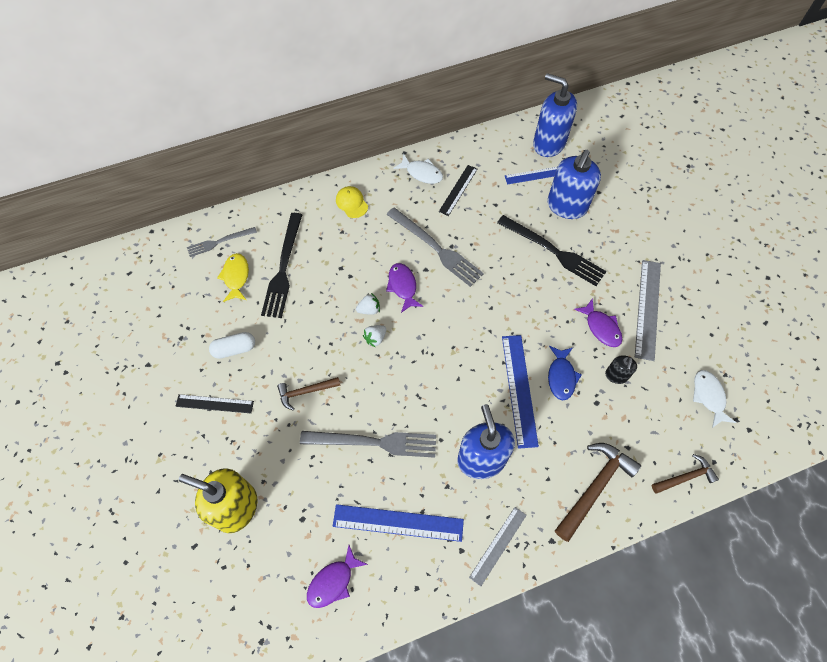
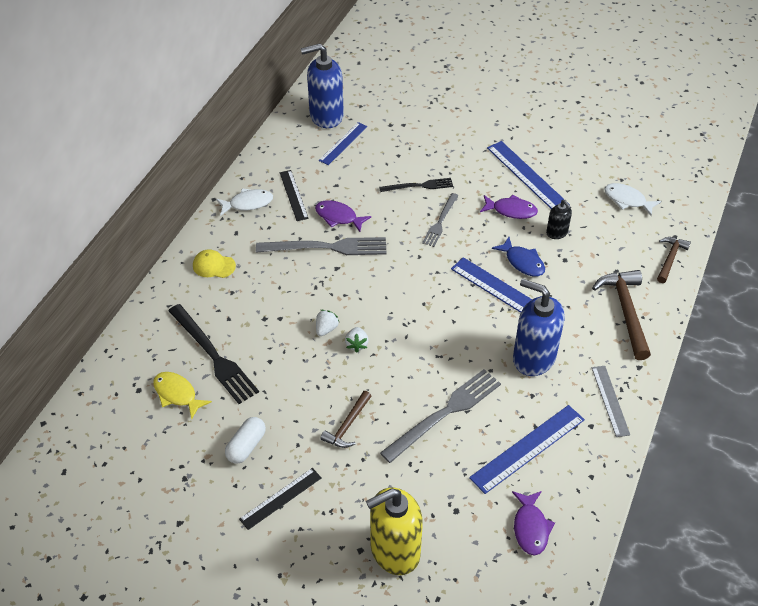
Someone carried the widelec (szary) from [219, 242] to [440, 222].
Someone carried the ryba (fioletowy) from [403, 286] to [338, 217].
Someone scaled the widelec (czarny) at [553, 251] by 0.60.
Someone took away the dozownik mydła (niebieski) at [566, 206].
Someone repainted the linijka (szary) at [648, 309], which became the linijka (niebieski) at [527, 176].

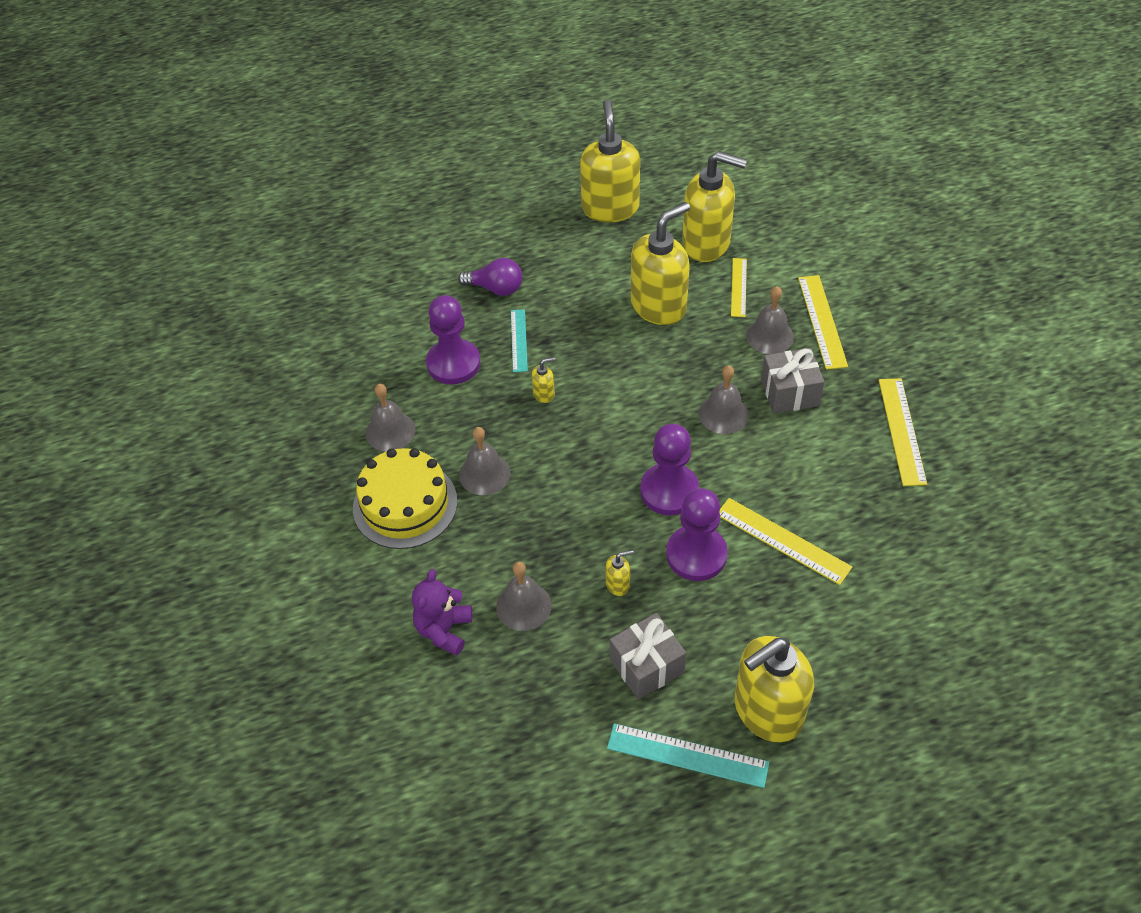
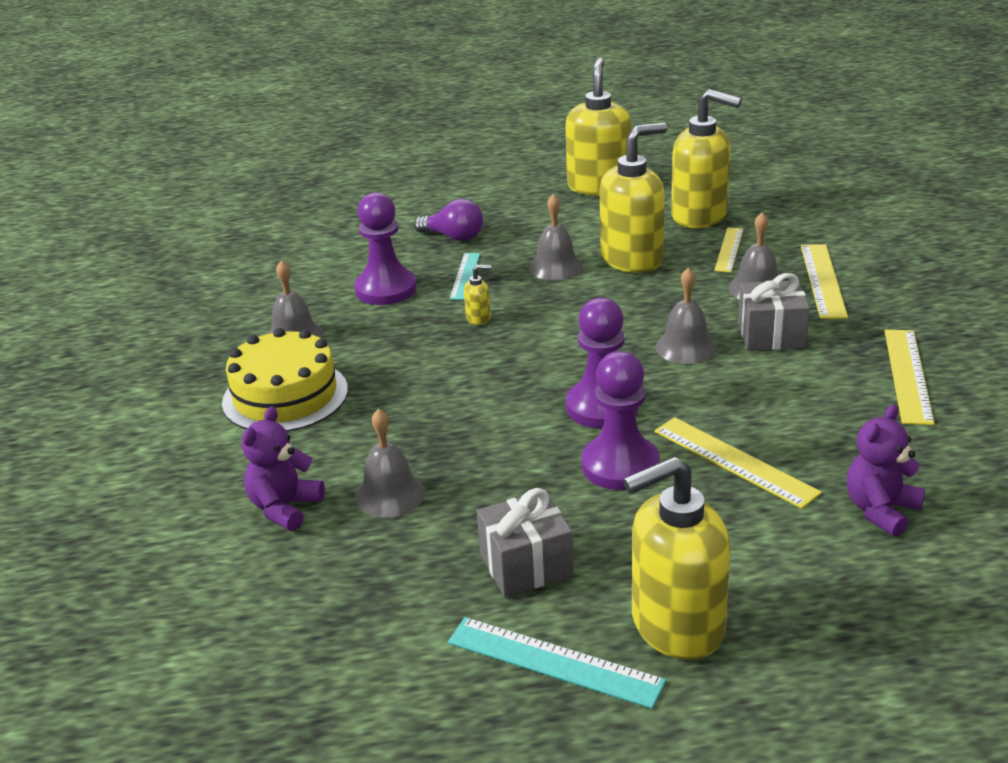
Someone carried the dzwonek (szary) from [484, 474] to [556, 267].
Someone took away the dozownik mydła (żółty) at [618, 584].
Someone put down the miś (fioletowy) at [881, 510].

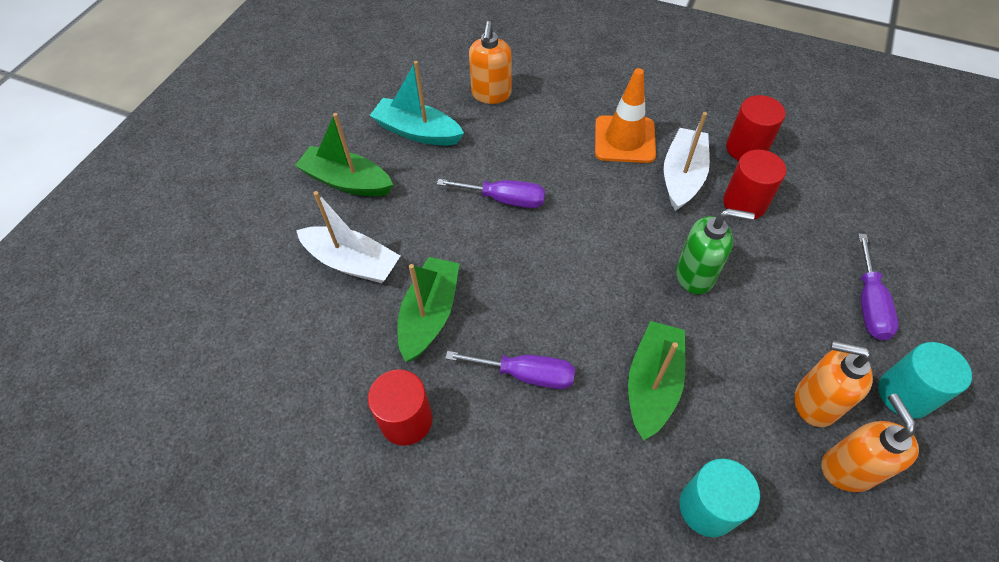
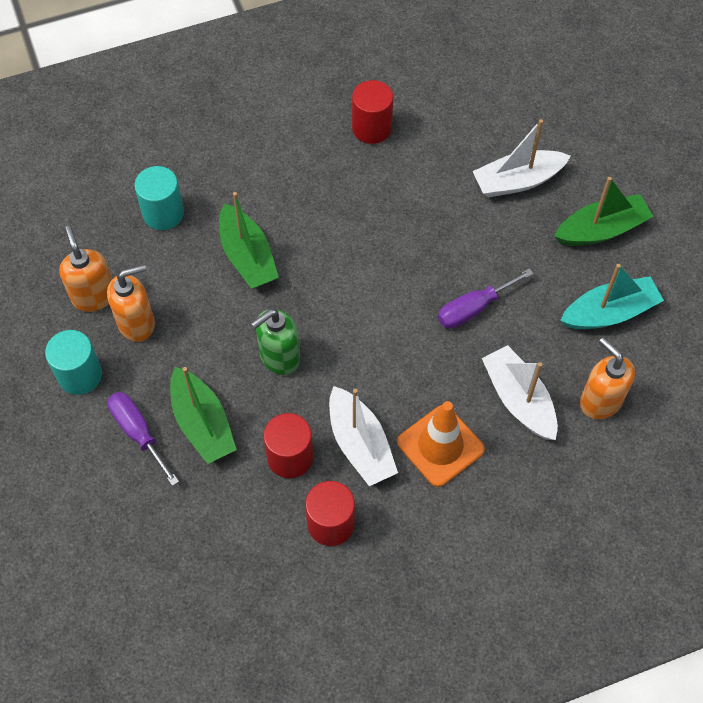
Someone carried the łódka (zielony) from [429, 315] to [202, 423].
Someone took away the śrubokręt (fioletowy) at [526, 374].
Someone rotated the dozownik mydła (pomarańczowy) at [848, 468] by 150 degrees counterclockwise.
Someone put down the łódka (biały) at [519, 400].

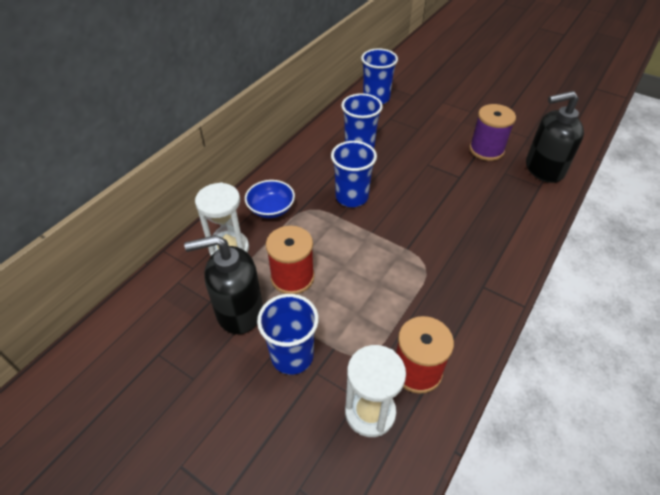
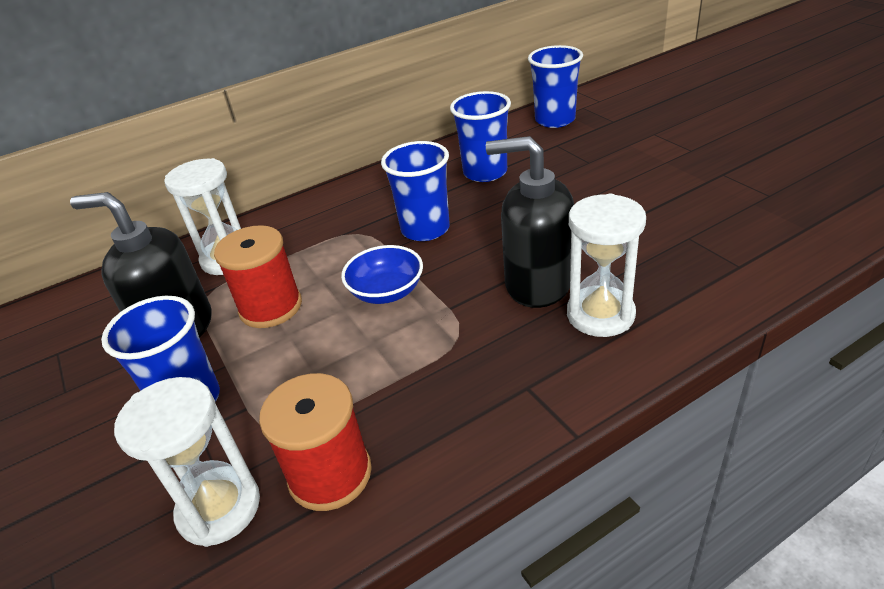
Someone carried the miska (niebieski) from [271, 209] to [386, 292].
Someone took away the szpulka (fioletowy) at [486, 150].
Someone carried the dozownik mydła (czarny) from [543, 169] to [537, 283].
Someone put down the klepsydra (biały) at [600, 314].

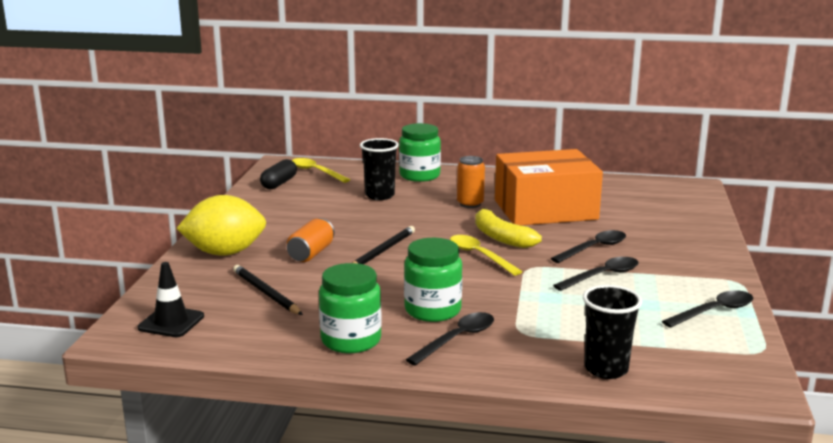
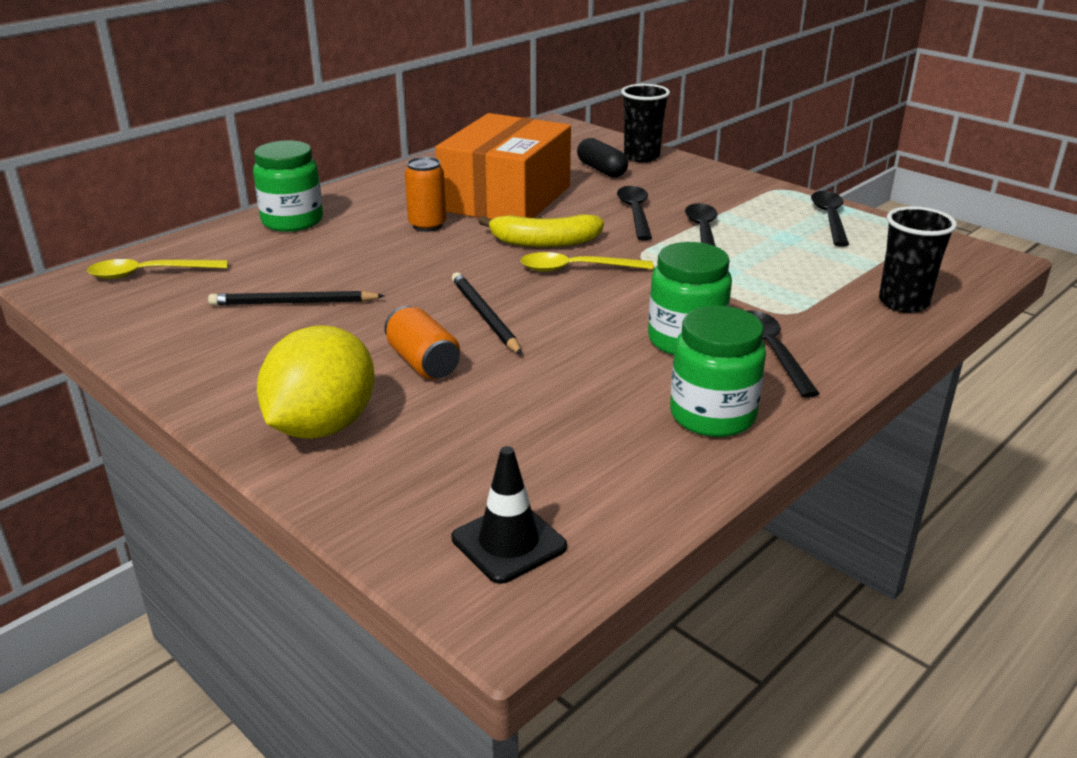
Someone carried the ołówek (czarny) from [266, 293] to [293, 303].
Someone carried the kapsułka (czarny) from [279, 183] to [601, 170].
Someone carried the szklanka (czarny) from [380, 195] to [641, 157].

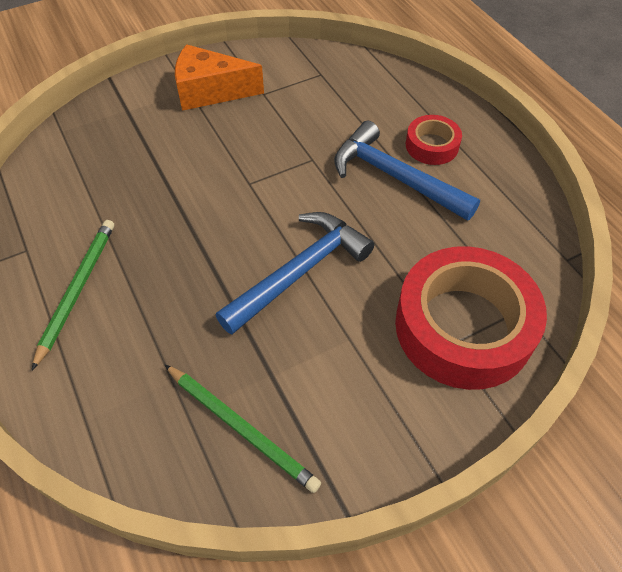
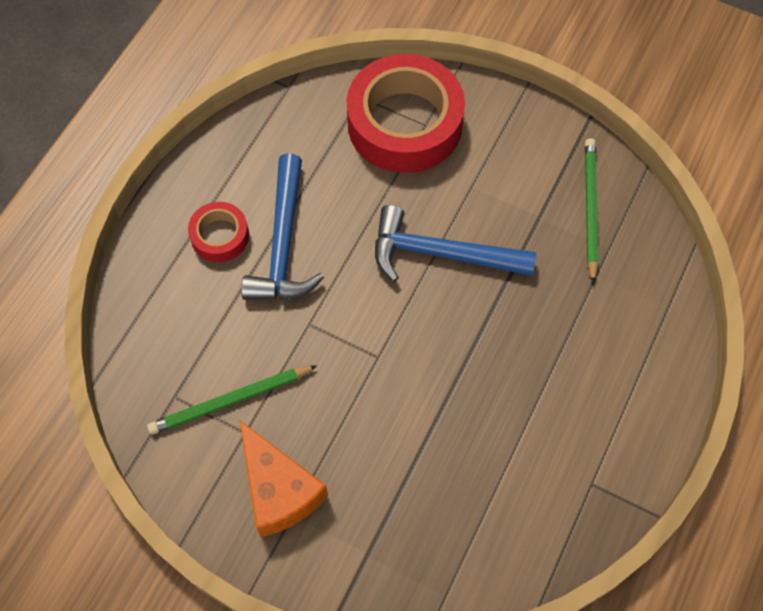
Someone carried the ołówek (zielony) from [77, 290] to [230, 401].

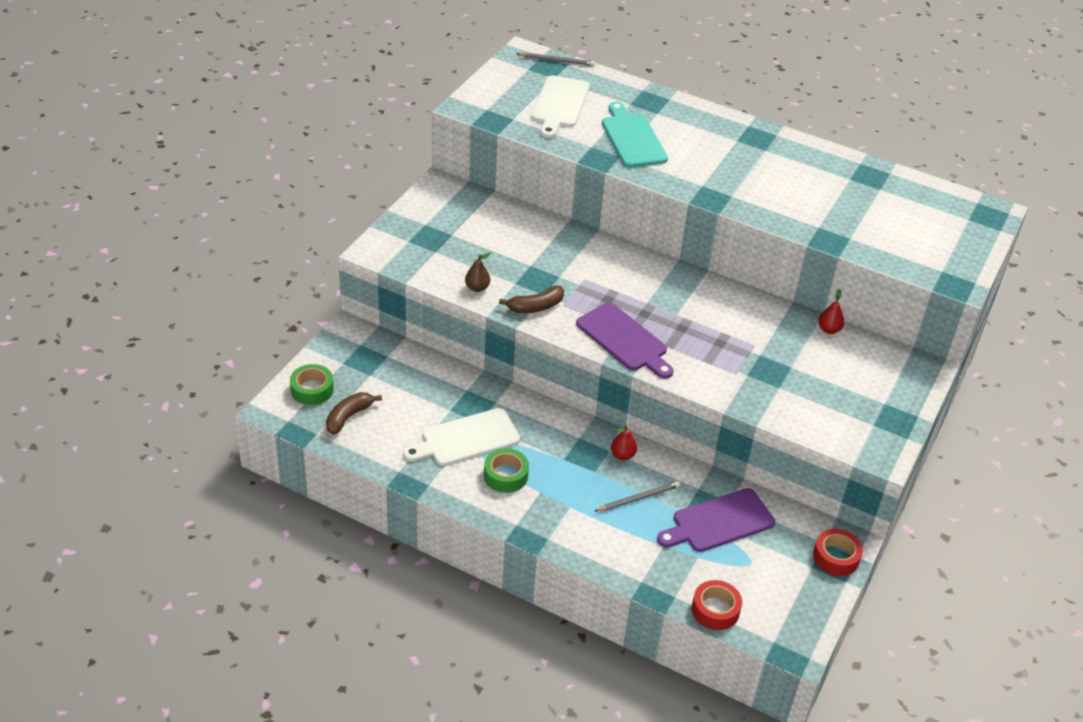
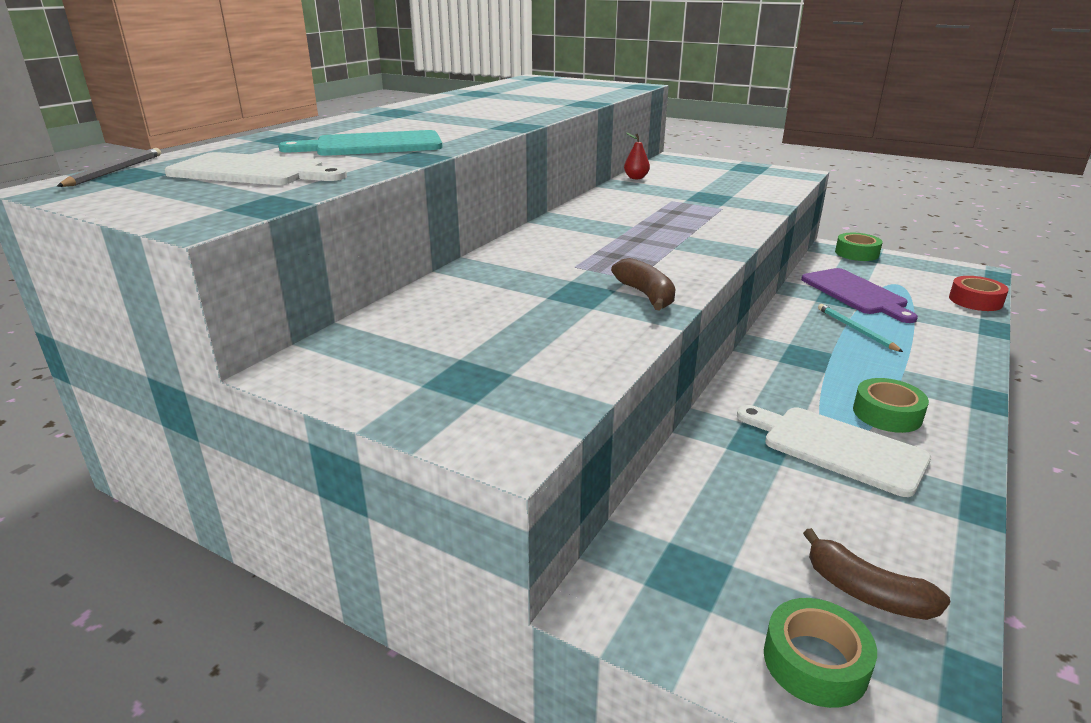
Someone rotated the deska do krojenia (biały) at [466, 439] by 150 degrees clockwise.
Someone took away the gruszka (brązowy) at [477, 288].
Someone took away the deska do krojenia (fioletowy) at [624, 340].
Someone repainted the ołówek (szary) at [638, 498], which became the ołówek (turkusowy) at [855, 330].
Someone took away the gruszka (czerwony) at [622, 455].
Someone repainted the taśma klejąca (czerwony) at [836, 557], which became the taśma klejąca (zielony) at [856, 253].

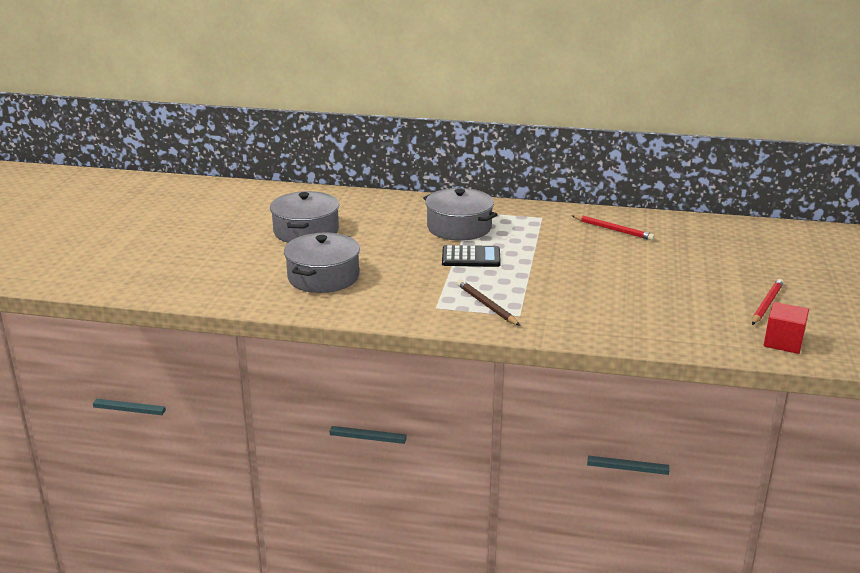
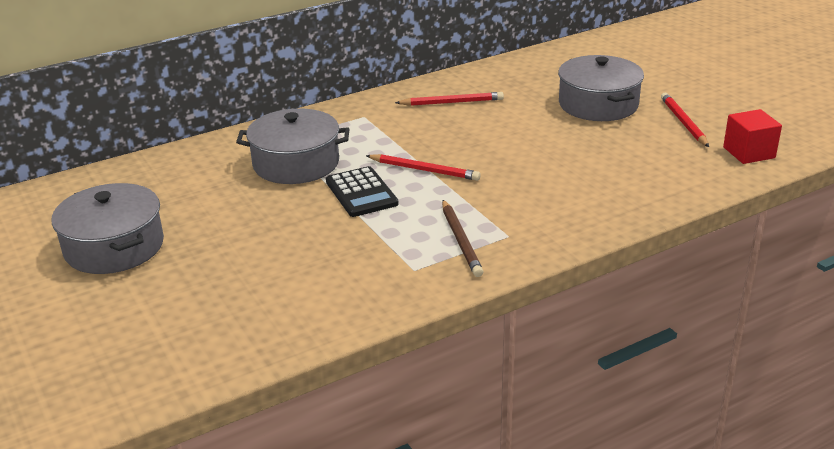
Someone carried the garnek (szary) from [323, 277] to [598, 104].
Someone rotated the kalkulator (czarny) at [471, 257] by 105 degrees clockwise.
Someone rotated the ołówek (brązowy) at [486, 305] by 120 degrees counterclockwise.
Someone put down the ołówek (czerwony) at [424, 170].

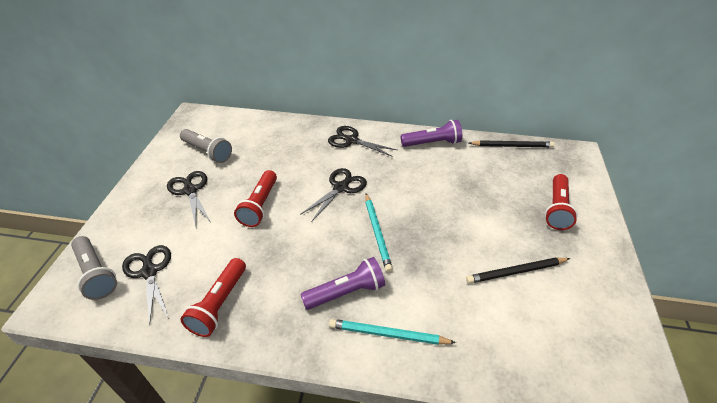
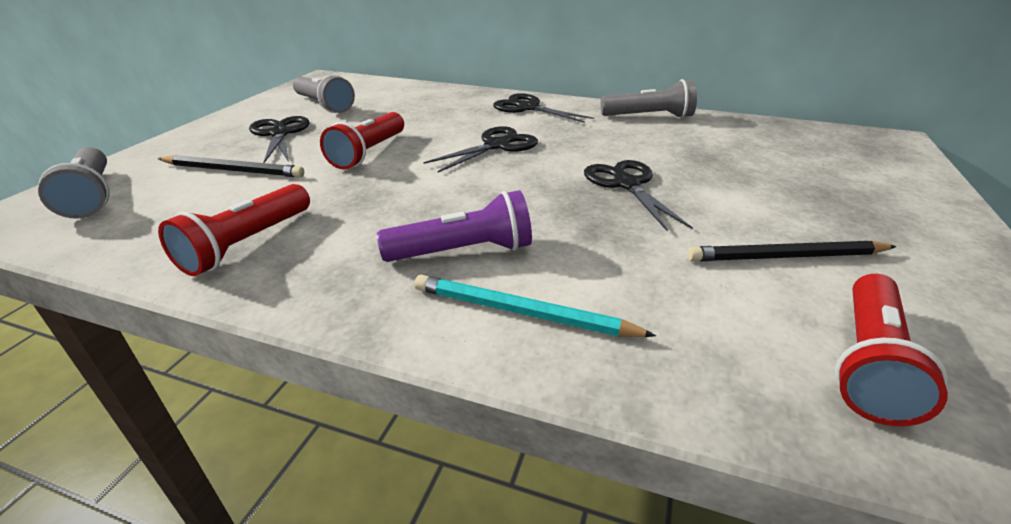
Someone carried the nożyczki (czarny) from [149, 272] to [627, 184].
Someone took away the ołówek (turkusowy) at [377, 233].
Someone repainted the latarka (fioletowy) at [432, 143], which became the latarka (szary) at [649, 117].
Someone carried the ołówek (czarny) from [512, 146] to [233, 170].
Someone carried the latarka (czerwony) from [556, 209] to [868, 362].

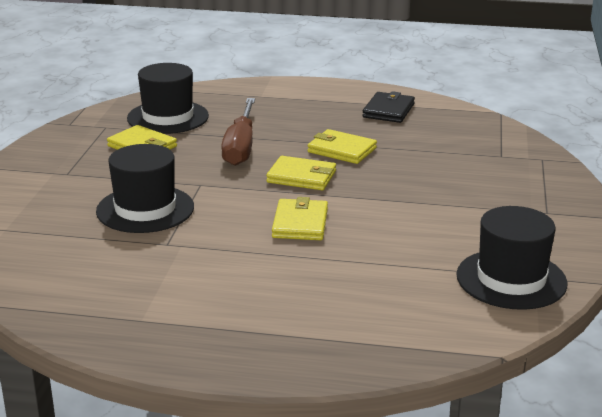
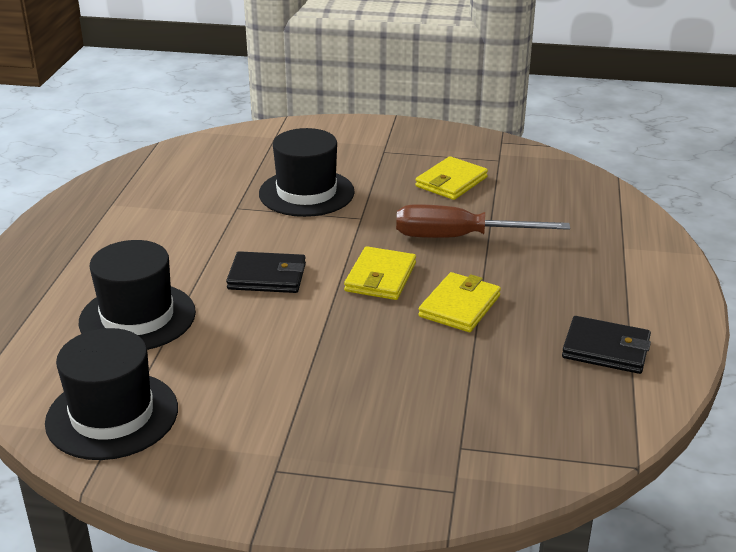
Someone carried the kapelusz (czarny) from [168, 117] to [137, 317].
Someone repainted the portfel (żółty) at [300, 223], which became the portfel (czarny) at [267, 276].

